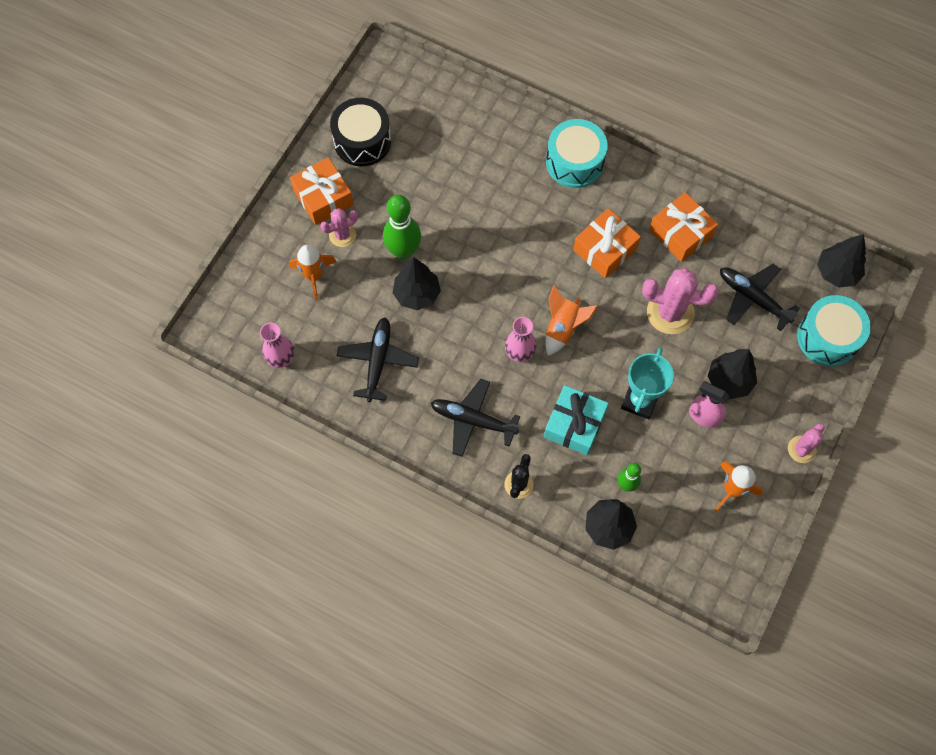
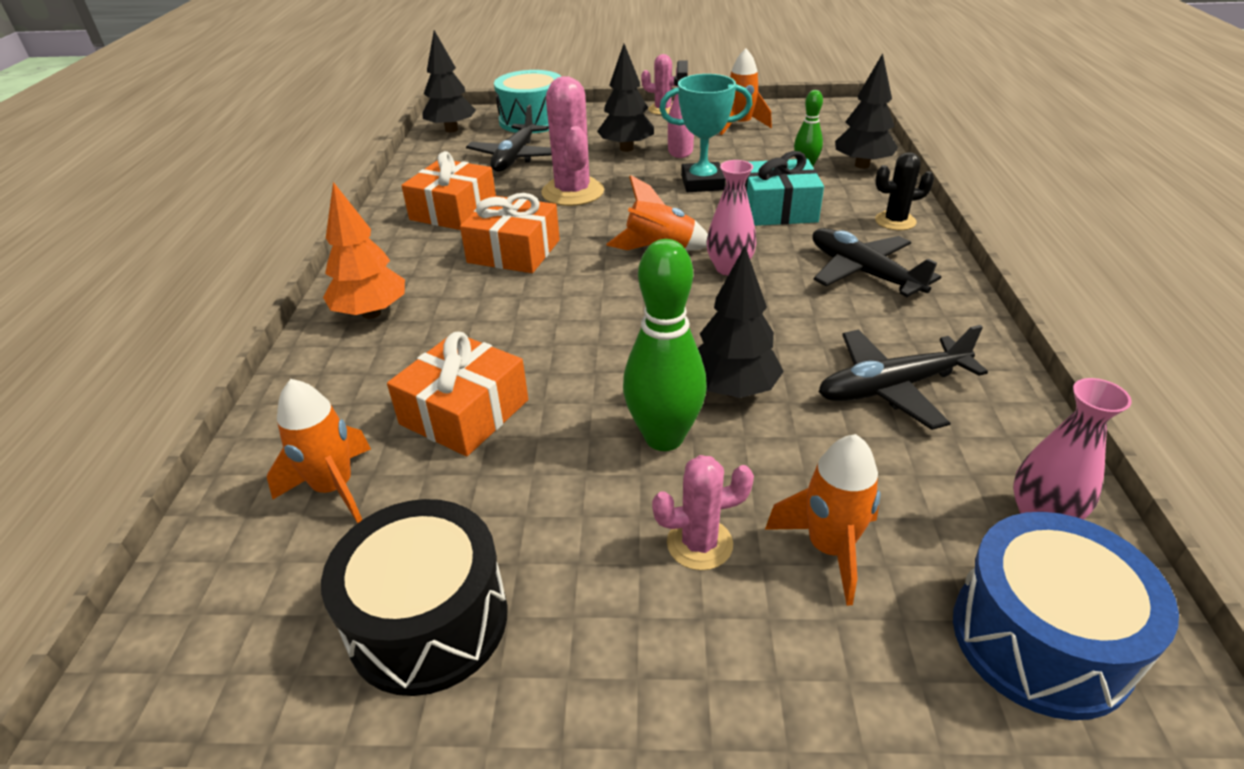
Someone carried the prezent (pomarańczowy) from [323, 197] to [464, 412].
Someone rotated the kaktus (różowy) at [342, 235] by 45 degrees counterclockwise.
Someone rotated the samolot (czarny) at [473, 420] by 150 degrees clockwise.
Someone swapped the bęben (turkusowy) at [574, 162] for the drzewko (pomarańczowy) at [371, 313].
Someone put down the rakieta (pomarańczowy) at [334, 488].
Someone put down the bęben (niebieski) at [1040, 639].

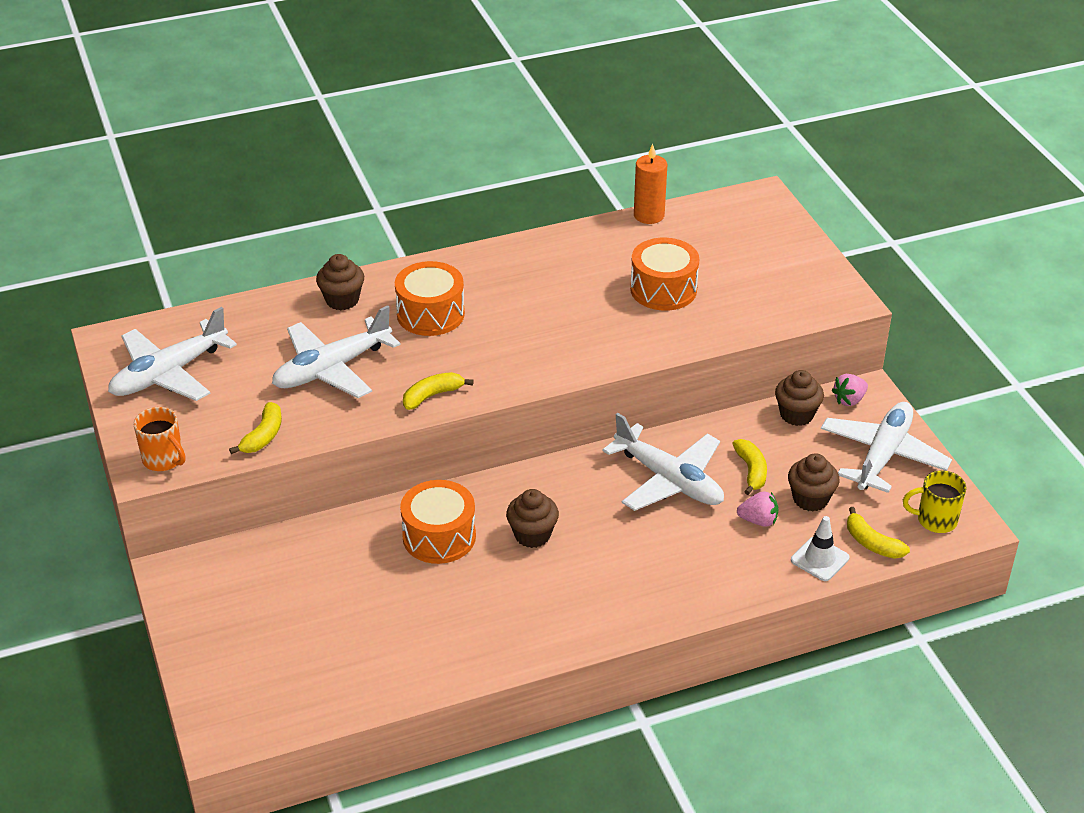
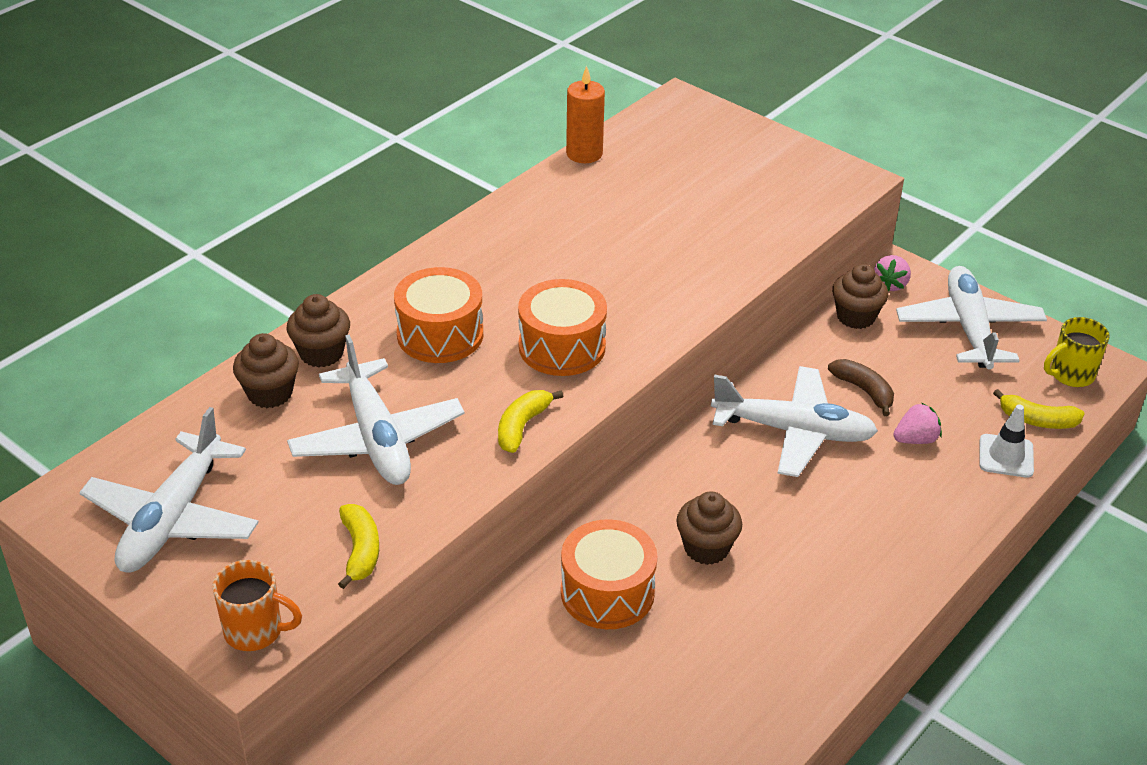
Someone rotated the samolot (biały) at [331, 369] by 45 degrees counterclockwise.
Someone carried the bęben (pomarańczowy) from [663, 289] to [562, 347].
Someone repainted the banan (żółty) at [751, 471], which became the banan (brązowy) at [864, 390].
Someone carried the muffinka (brązowy) from [810, 499] to [270, 393].

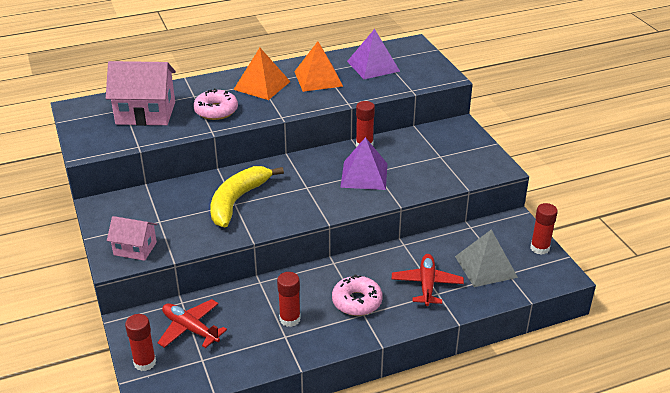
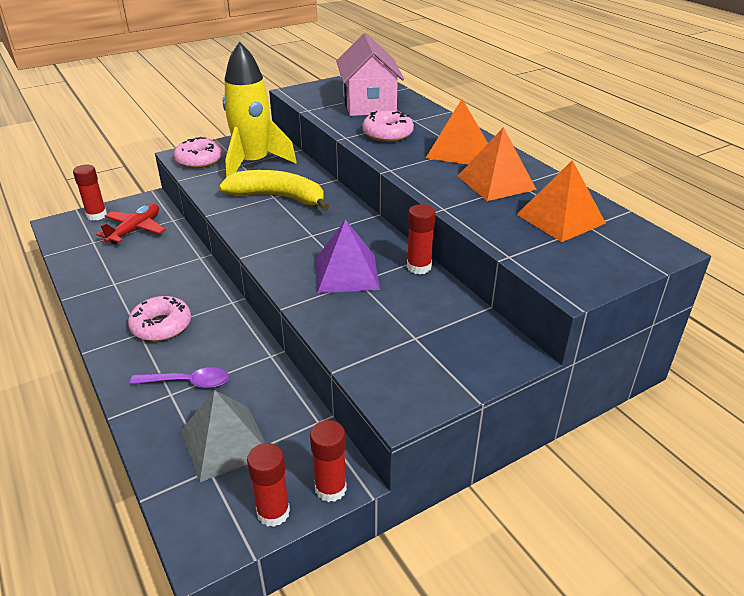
Someone swapped the domek (różowy) at [135, 248] for the donut (różowy) at [199, 160].
Someone carried the klej w sztyfcie (czerwony) from [290, 319] to [330, 488].
Someone repainted the piramida (fioletowy) at [373, 66], which became the piramida (pomarańczowy) at [560, 218].
Someone swapped the samolot (czerwony) at [427, 284] for the łyżka (fioletowy) at [188, 382].
Someone put down the rakieta (żółty) at [253, 164].

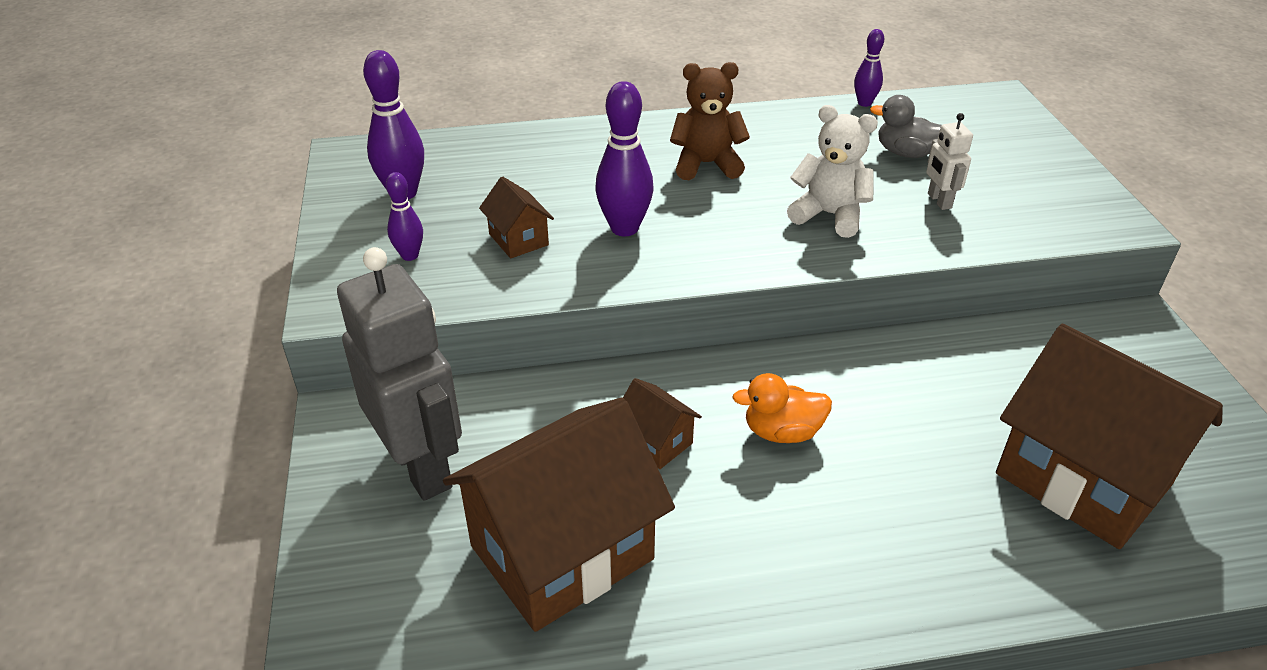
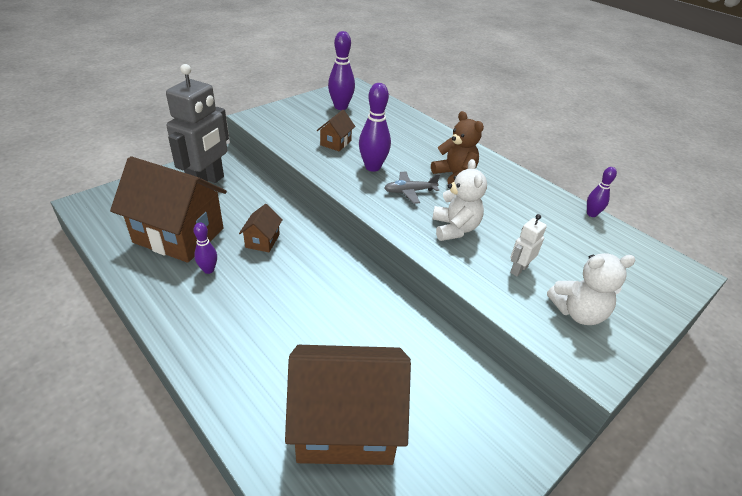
Someone carried the kręgiel (fioletowy) from [410, 255] to [208, 270].
Someone took away the kaczka (pomarańczowy) at [782, 432].
Someone took away the kaczka (szary) at [905, 153].
Someone rotated the domek (brązowy) at [1082, 479] by 75 degrees clockwise.
Someone put down the samolot (szary) at [409, 191].
Someone put down the miś (biały) at [578, 312].

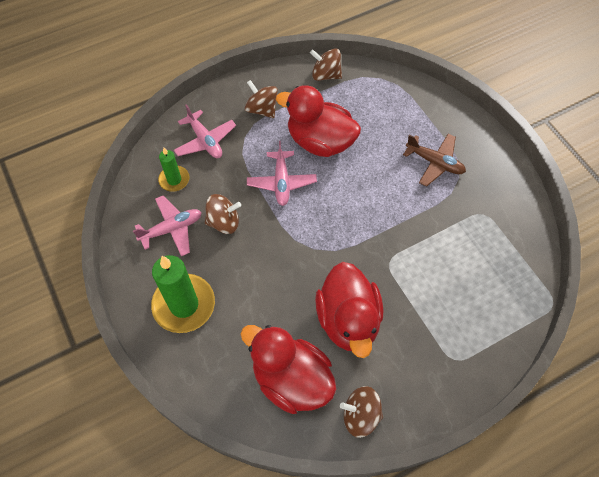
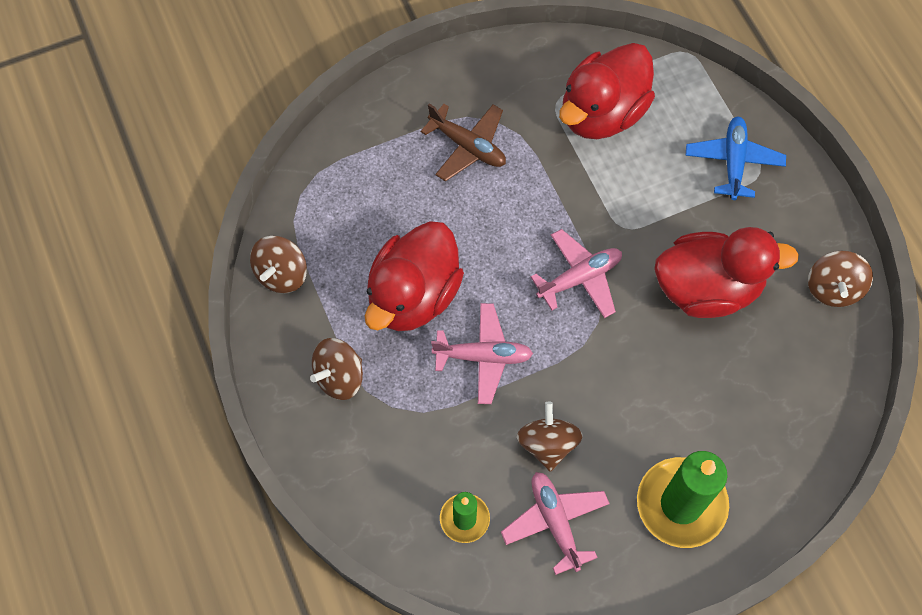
Someone carried the samolot (różowy) from [205, 141] to [579, 278].
Someone carried the kaczka (czerwony) from [291, 379] to [602, 113].
Someone rotated the samolot (brązowy) at [434, 163] by 90 degrees clockwise.
Someone put down the samolot (niebieski) at [733, 162].

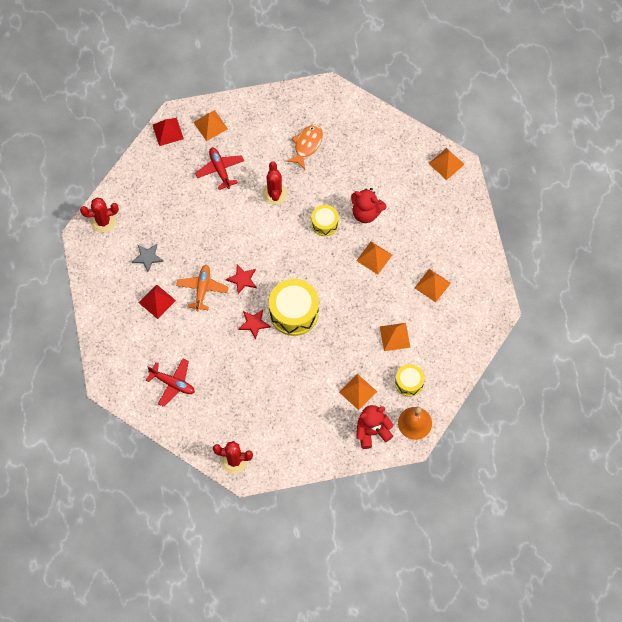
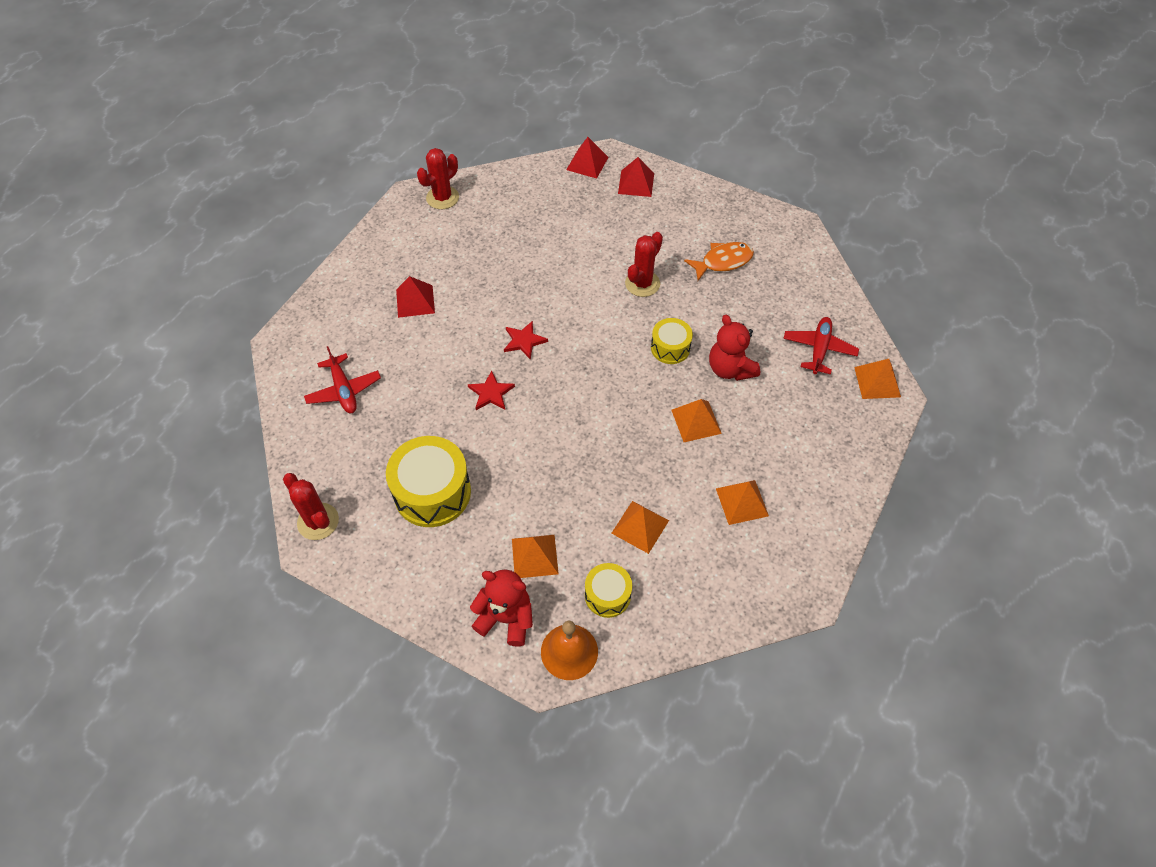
Someone rotated the kaktus (czerwony) at [103, 221] by 75 degrees counterclockwise.
Someone took away the gwiazda (szary) at [147, 257].
Someone took away the samolot (pomarańczowy) at [202, 289].
Someone repainted the piramida (pomarańczowy) at [210, 125], which became the piramida (czerwony) at [636, 183].
Someone carried the samolot (czerwony) from [220, 170] to [819, 349].
Someone carried the bęben (żółty) from [294, 312] to [432, 492].

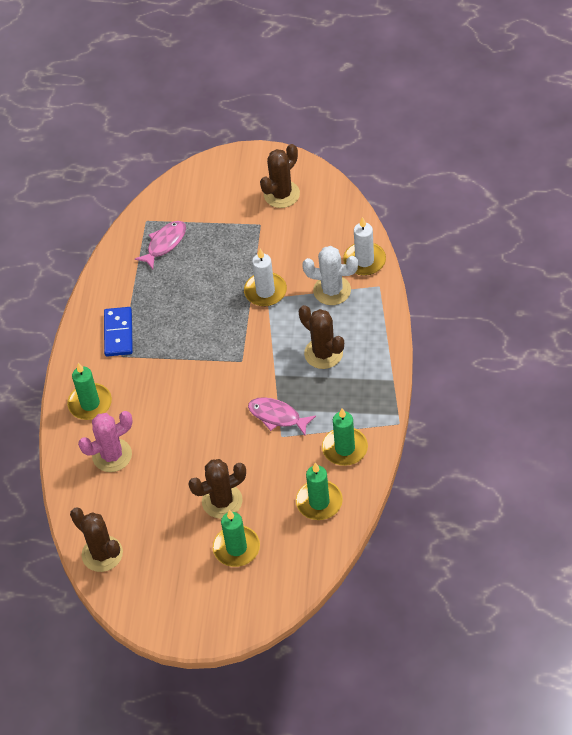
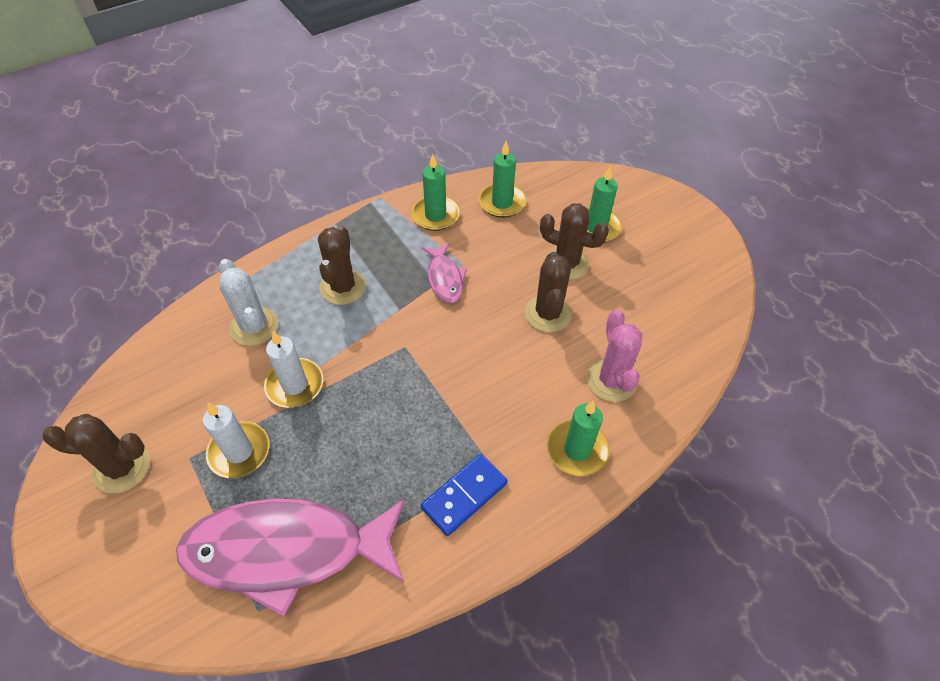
Someone carried the kaktus (brązowy) from [102, 554] to [548, 314].
Someone rotated the kaktus (różowy) at [112, 455] by 60 degrees clockwise.
Someone scaled the ryba (różowy) at [164, 244] by 2.16.
Someone carried the świeca (biały) from [364, 261] to [239, 451].

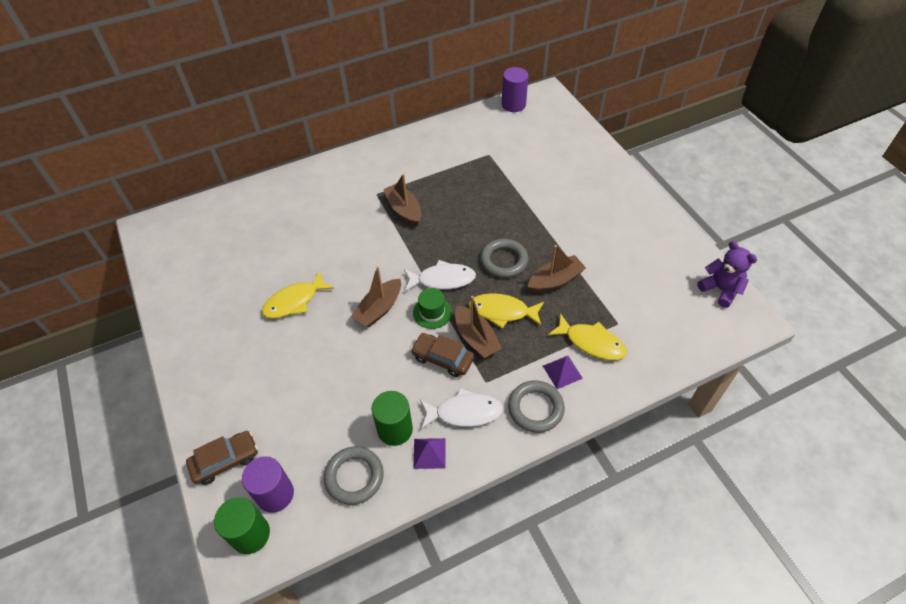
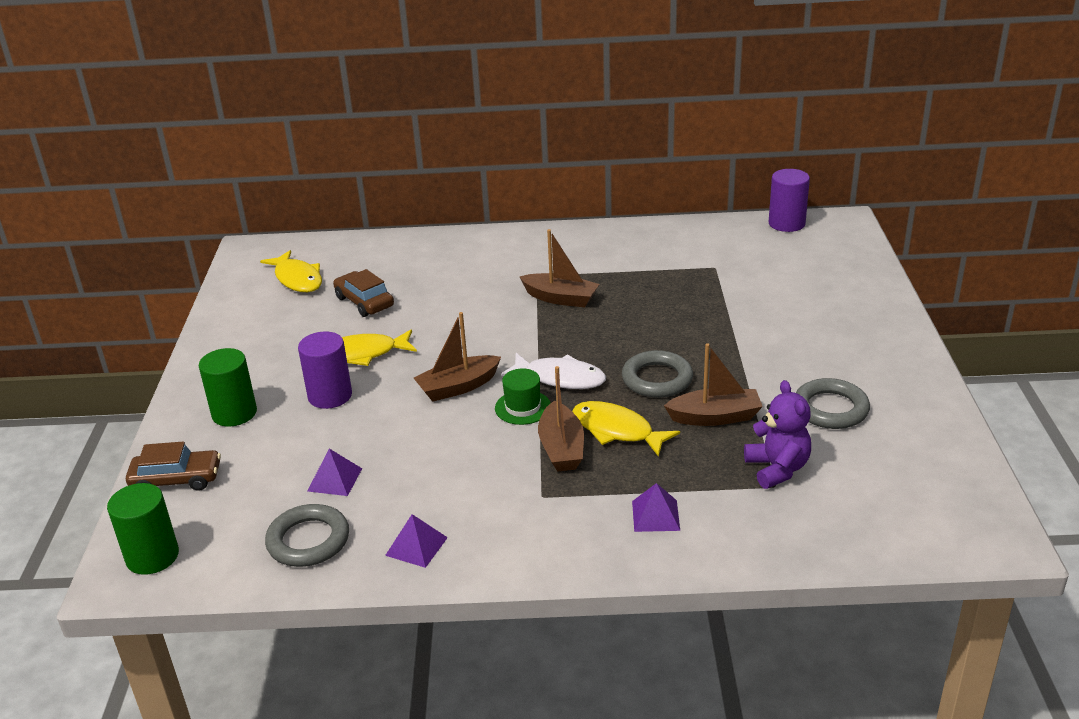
Someone carried the walec (fioletowy) from [275, 494] to [330, 396].
Someone carried the walec (zielony) from [395, 429] to [234, 413].
Someone rotated the łódka (brązowy) at [404, 210] by 120 degrees clockwise.
Someone carried the samochód (brązowy) from [442, 358] to [364, 302].
Someone took away the ryba (biały) at [464, 412].
Someone carried the pierścień (szary) from [535, 408] to [830, 409].
Someone carried the ryba (żółty) from [591, 342] to [297, 279].
Someone carried the miś (fioletowy) from [720, 289] to [777, 469].
Someone put down the piramida (fioletowy) at [334, 479].

